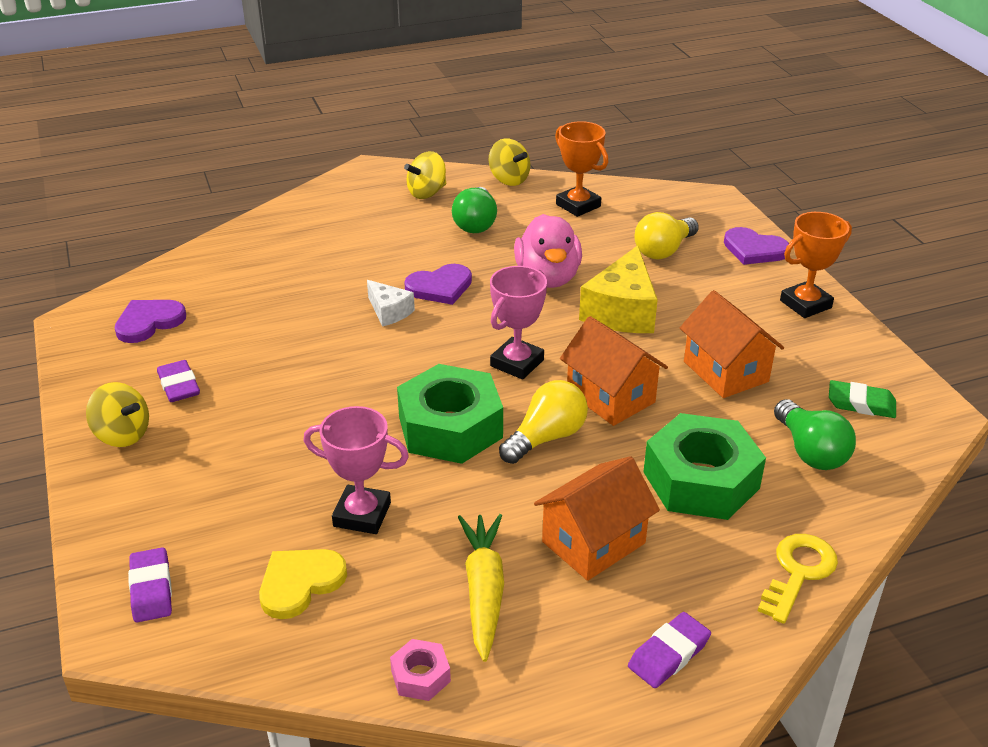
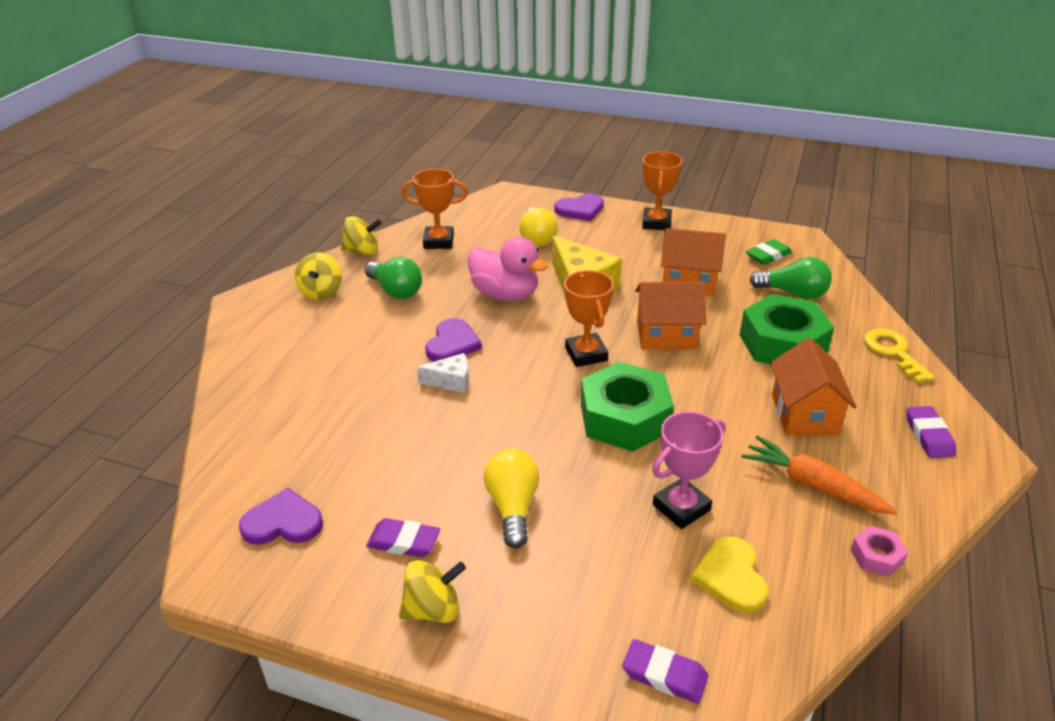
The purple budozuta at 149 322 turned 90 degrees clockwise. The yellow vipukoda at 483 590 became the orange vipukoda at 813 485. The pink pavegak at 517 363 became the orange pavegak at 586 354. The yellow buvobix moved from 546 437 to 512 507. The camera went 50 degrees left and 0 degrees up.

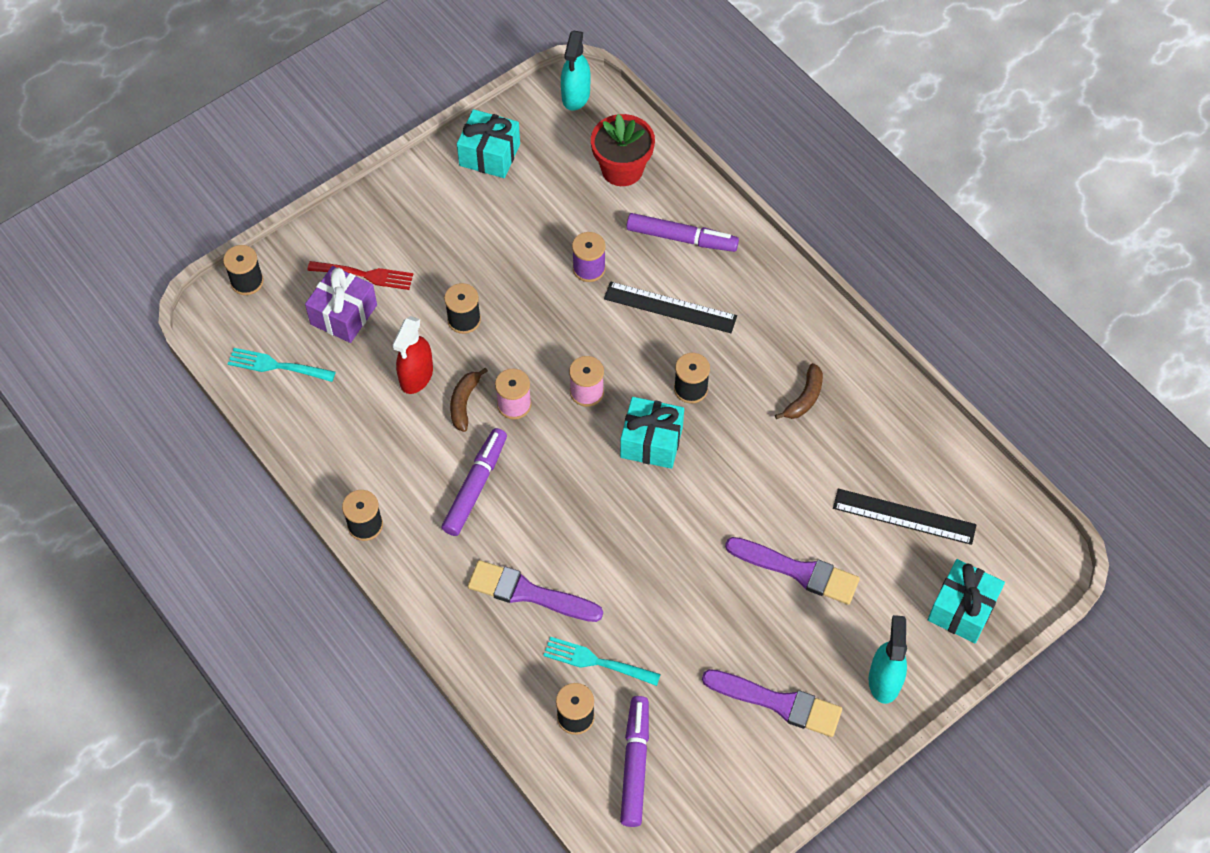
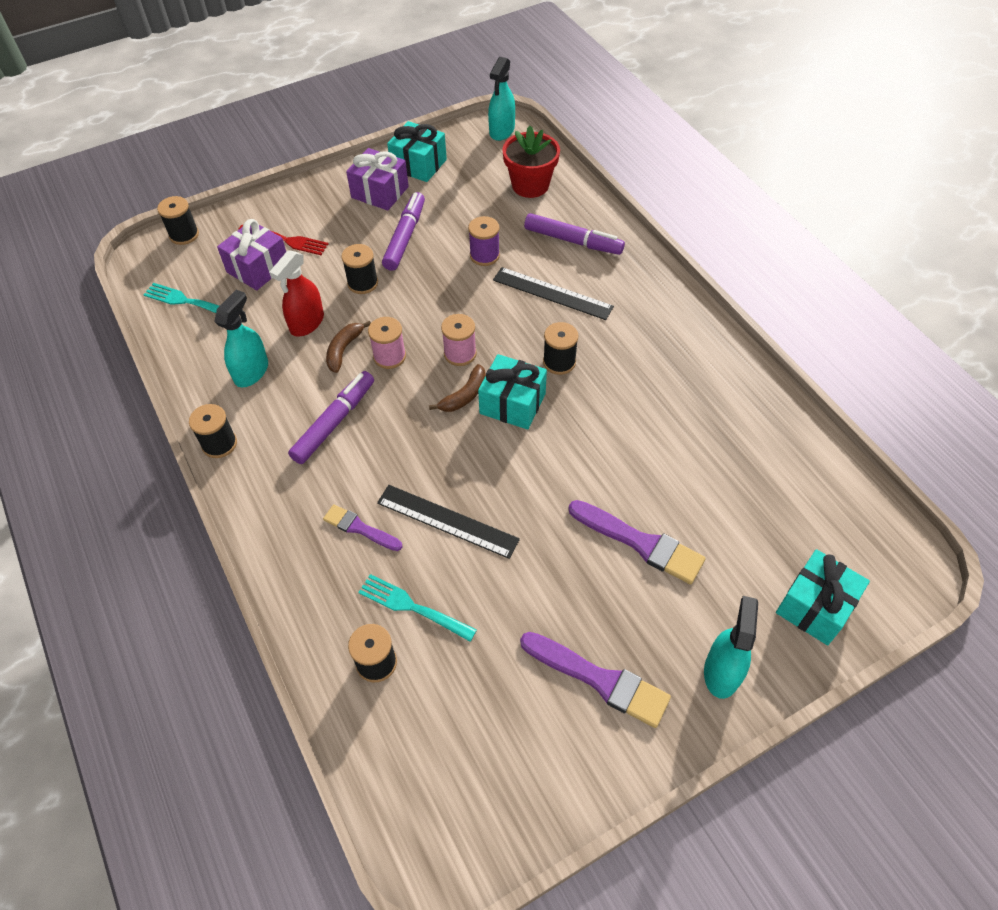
The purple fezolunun at 529 593 changed to 0.61 times the size. The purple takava moved from 635 764 to 405 237. The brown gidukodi moved from 804 398 to 464 395. The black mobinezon moved from 904 517 to 447 521. The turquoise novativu at 251 372 appeared. The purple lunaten at 380 192 appeared. The camera went 10 degrees right and 5 degrees down.

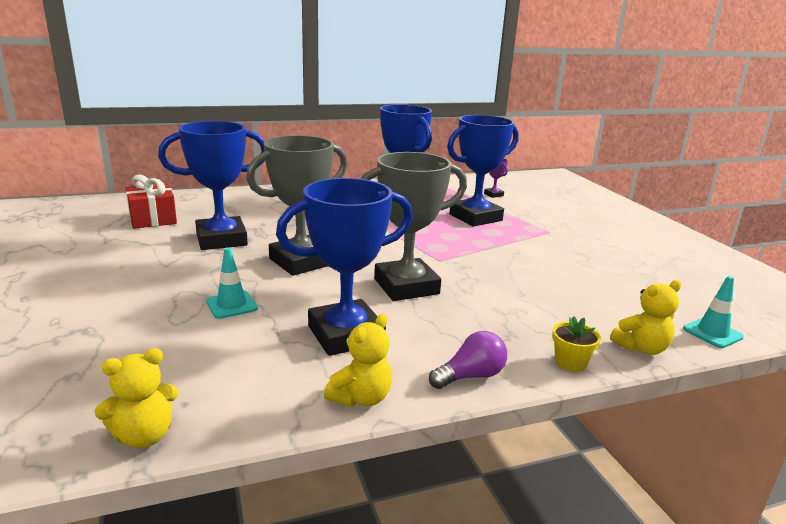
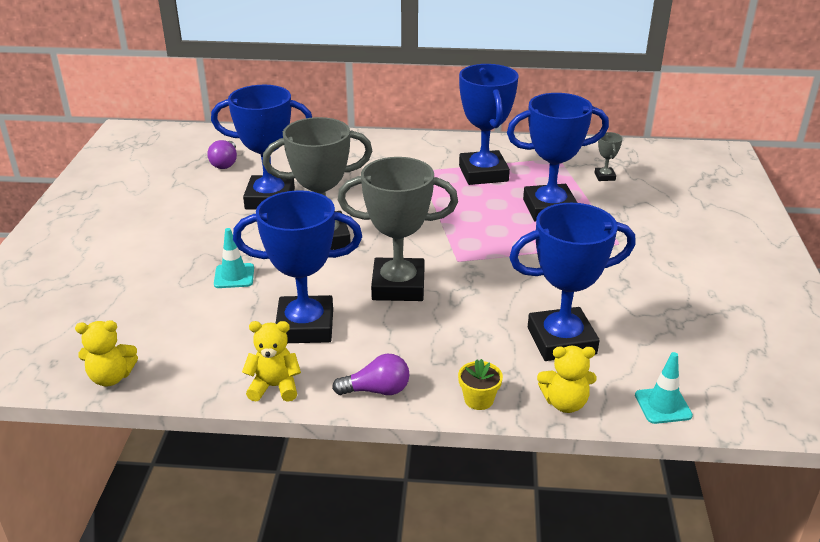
The red lunaten at 153 219 was replaced by the purple buvobix at 225 163. The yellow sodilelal at 361 398 turned 150 degrees counterclockwise. The purple pavegak at 493 195 became the grey pavegak at 604 176. The blue pavegak at 561 341 appeared. The camera went 25 degrees right and 10 degrees up.

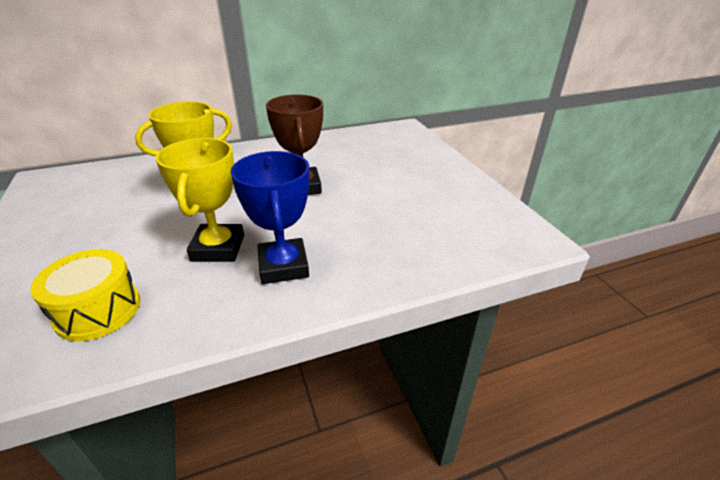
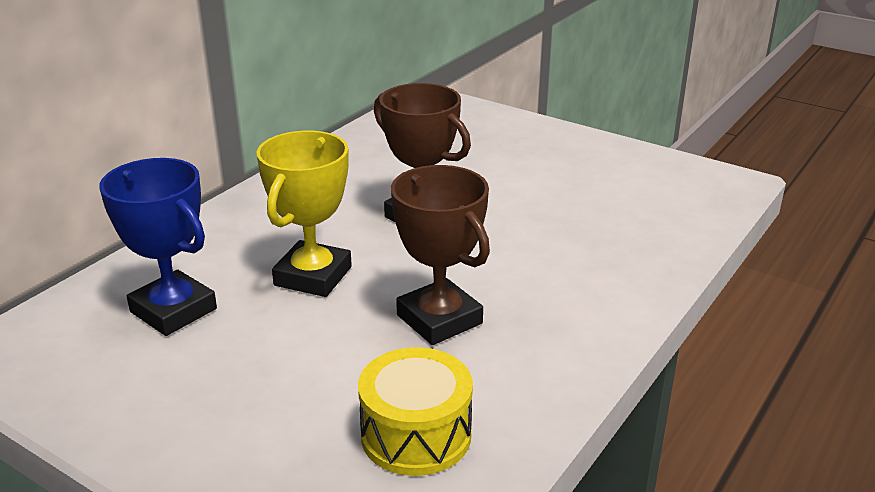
The yellow pavegak at 218 248 became the brown pavegak at 439 319. The blue pavegak moved from 283 266 to 173 310. The camera went 35 degrees left and 5 degrees down.

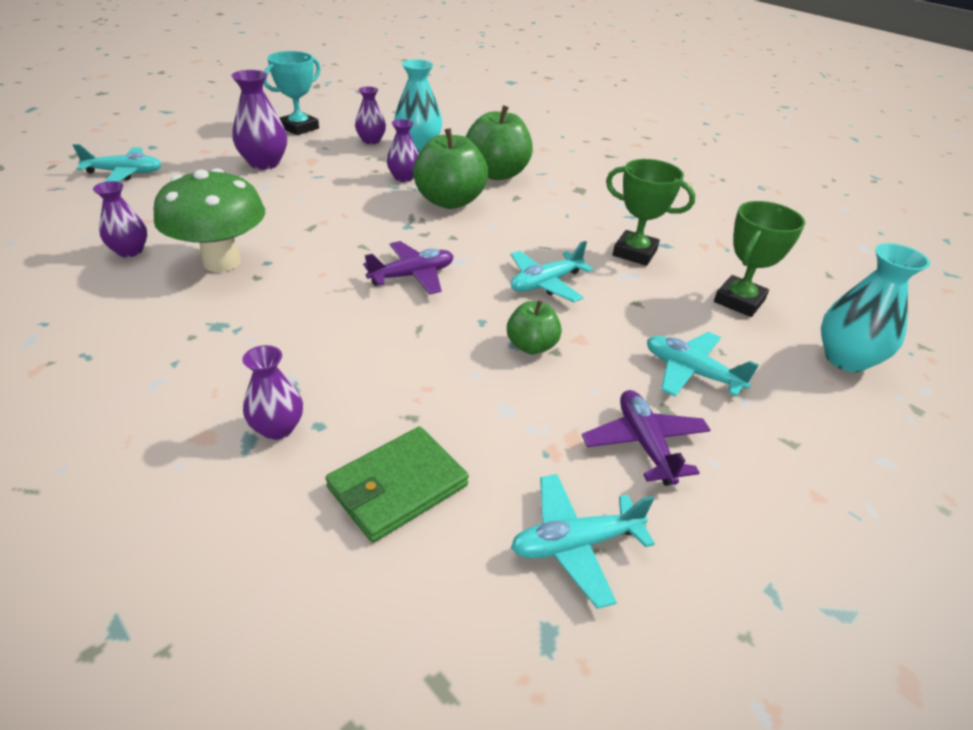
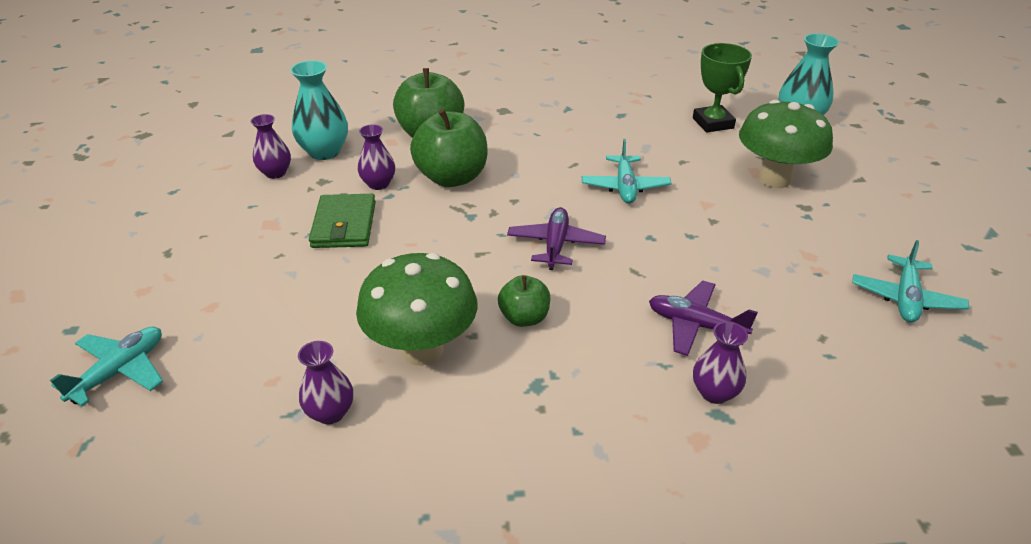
The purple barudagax at 264 163 disappeared. The turquoise pavegak at 299 128 disappeared. The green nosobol moved from 397 486 to 344 225. The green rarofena moved from 531 346 to 524 318. The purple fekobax moved from 644 443 to 695 325. The green pavegak at 634 253 disappeared. The turquoise fekobax at 691 372 was replaced by the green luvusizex at 774 179. The camera went 50 degrees left and 0 degrees up.

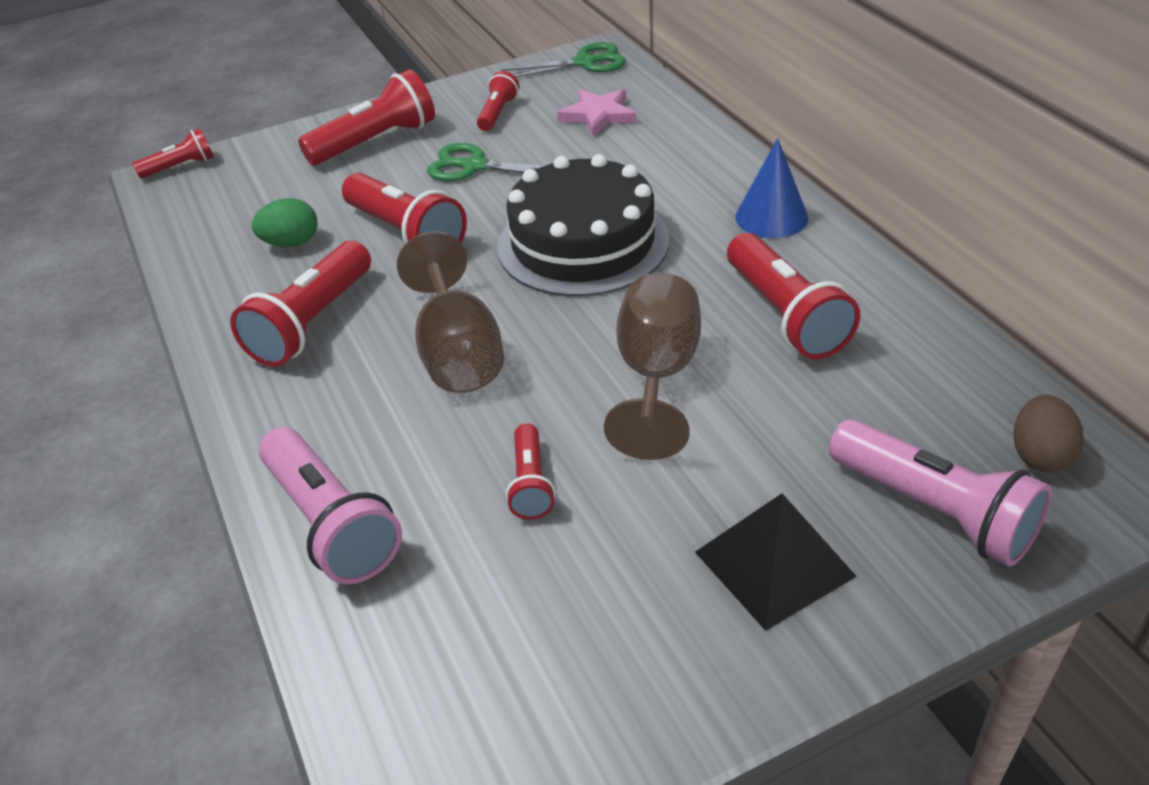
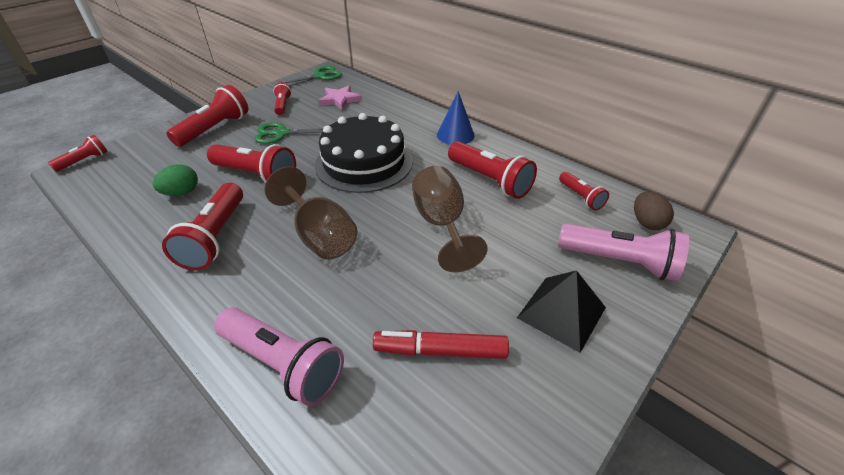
The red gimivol moved from 531 484 to 581 197. The red takava at 440 351 appeared. The camera went 25 degrees left and 0 degrees up.

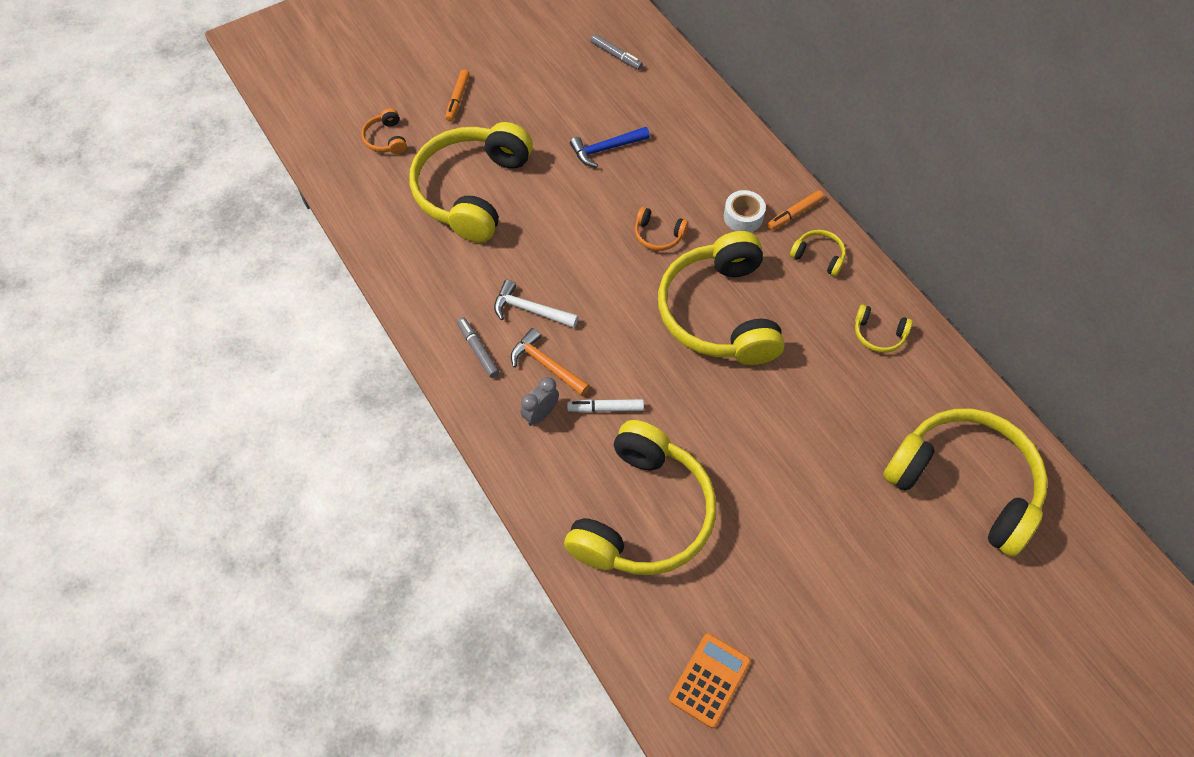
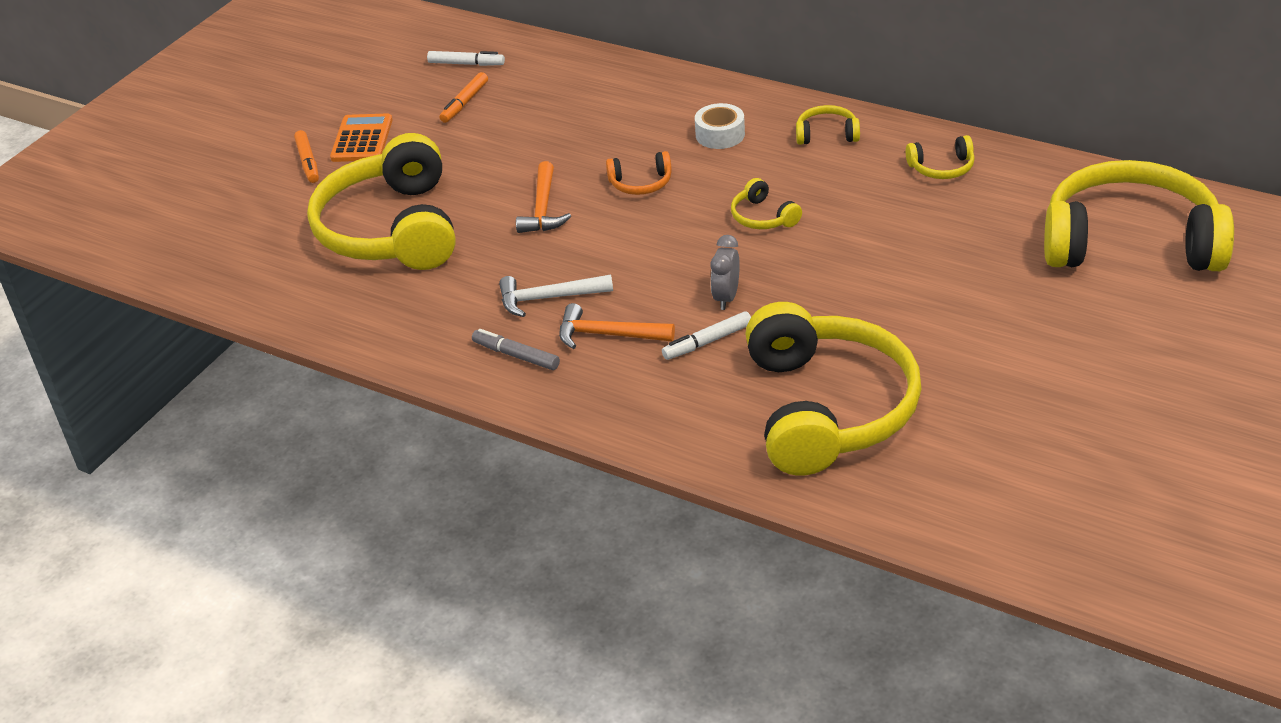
The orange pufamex at 386 139 disappeared. The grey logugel moved from 540 414 to 726 298. The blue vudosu at 606 149 disappeared. The grey takava at 616 55 became the white takava at 466 64. The yellow pufamex at 719 313 changed to 0.40 times the size. The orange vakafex moved from 709 680 to 362 139. The orange takava moved from 795 213 to 465 103. The orange vudosu at 543 208 appeared. The camera went 25 degrees left and 20 degrees down.

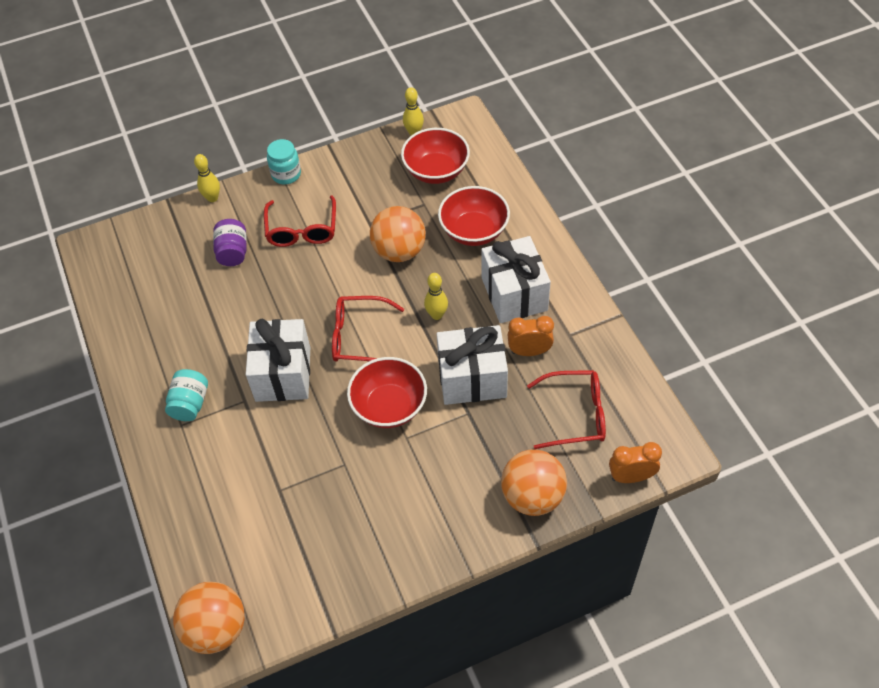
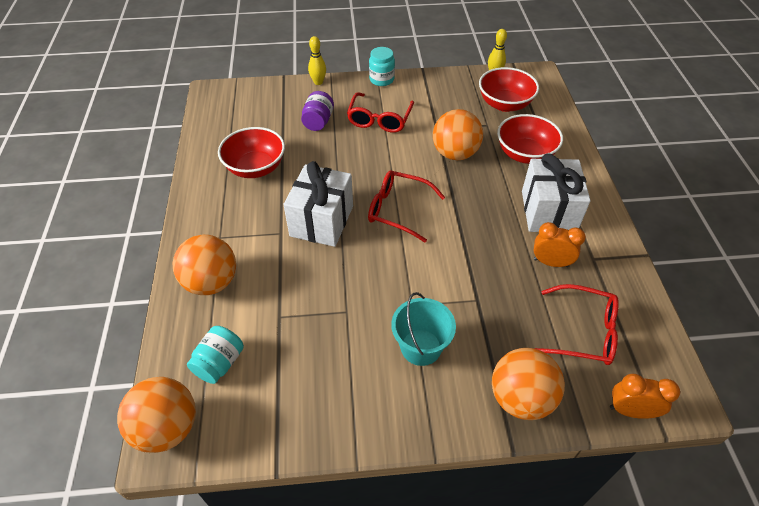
The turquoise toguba moved from 190 404 to 219 363. The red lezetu moved from 389 406 to 255 168. The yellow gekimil at 436 315 disappeared. The white lunaten at 472 379 disappeared. The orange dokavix at 211 282 appeared. The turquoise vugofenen at 421 347 appeared. The camera went 15 degrees right and 5 degrees down.

